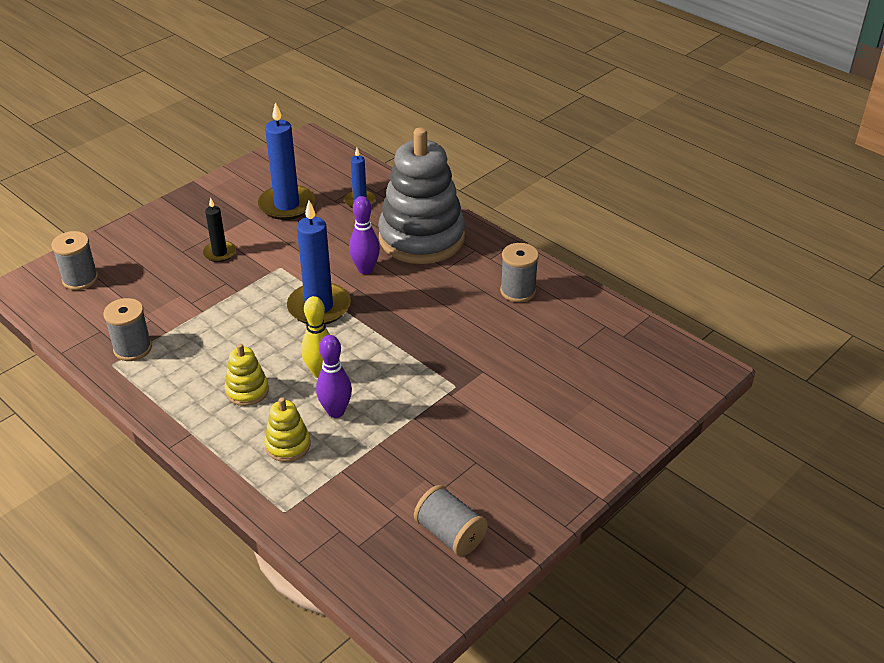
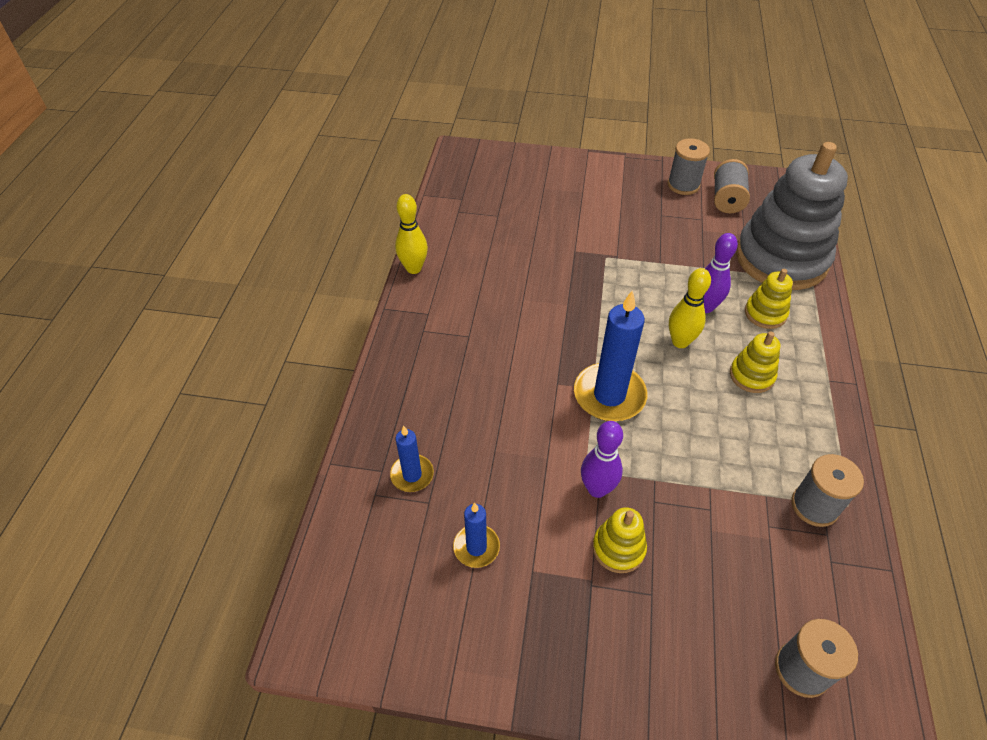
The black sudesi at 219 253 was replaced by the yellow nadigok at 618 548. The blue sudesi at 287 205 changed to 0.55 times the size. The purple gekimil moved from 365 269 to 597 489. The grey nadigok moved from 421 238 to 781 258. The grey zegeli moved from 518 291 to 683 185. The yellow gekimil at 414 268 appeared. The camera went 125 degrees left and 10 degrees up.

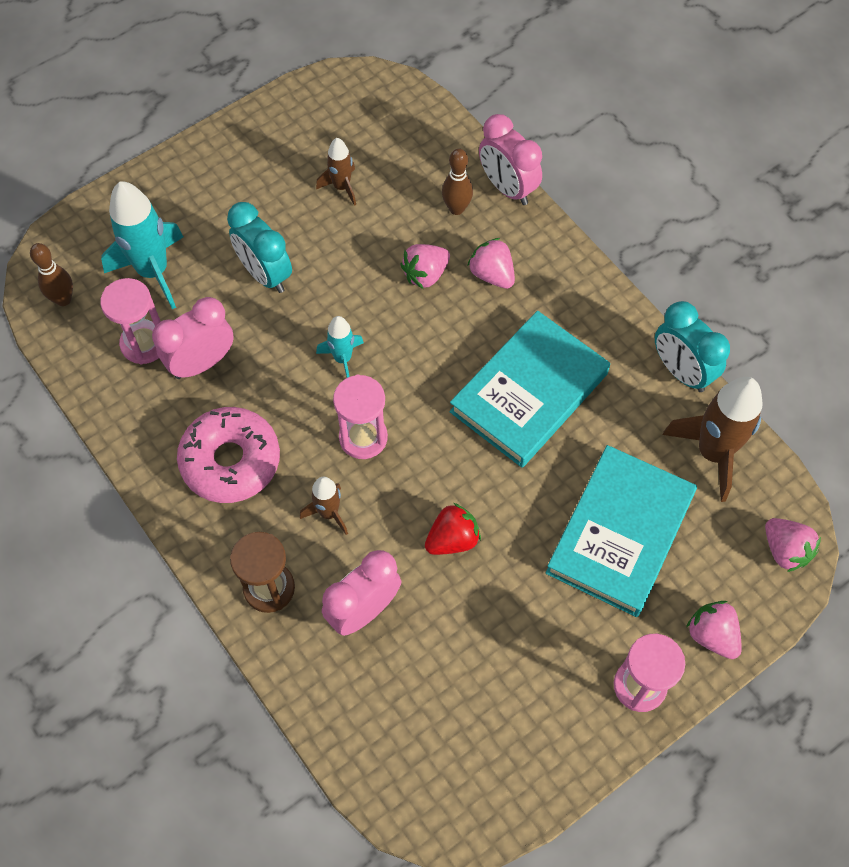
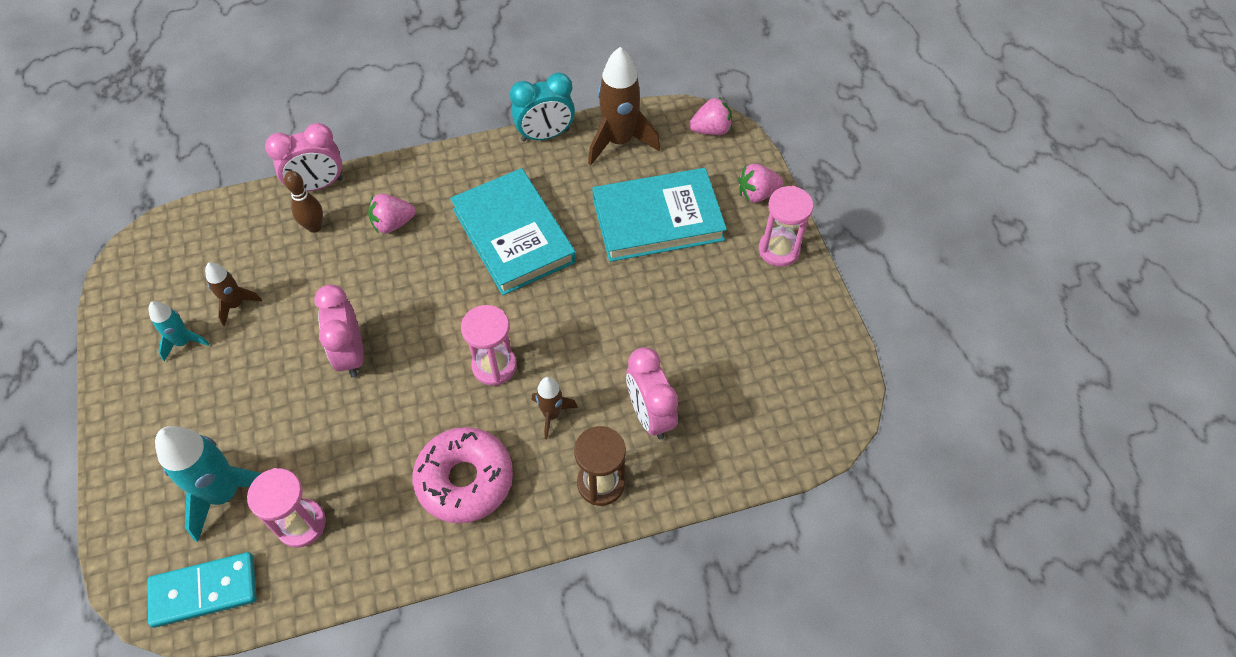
The brown gekimil at 63 299 was replaced by the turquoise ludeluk at 204 590. The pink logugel moved from 202 363 to 351 354. The turquoise logugel at 265 274 disappeared. The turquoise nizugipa moved from 343 359 to 183 342. The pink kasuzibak at 425 274 disappeared. The red kasuzibak at 452 539 disappeared. The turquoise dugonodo at 620 533 turned 60 degrees counterclockwise. The camera went 70 degrees left and 5 degrees down.

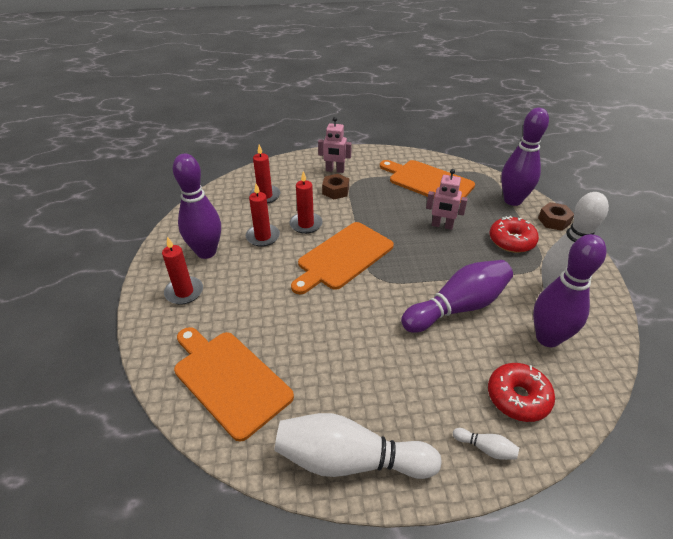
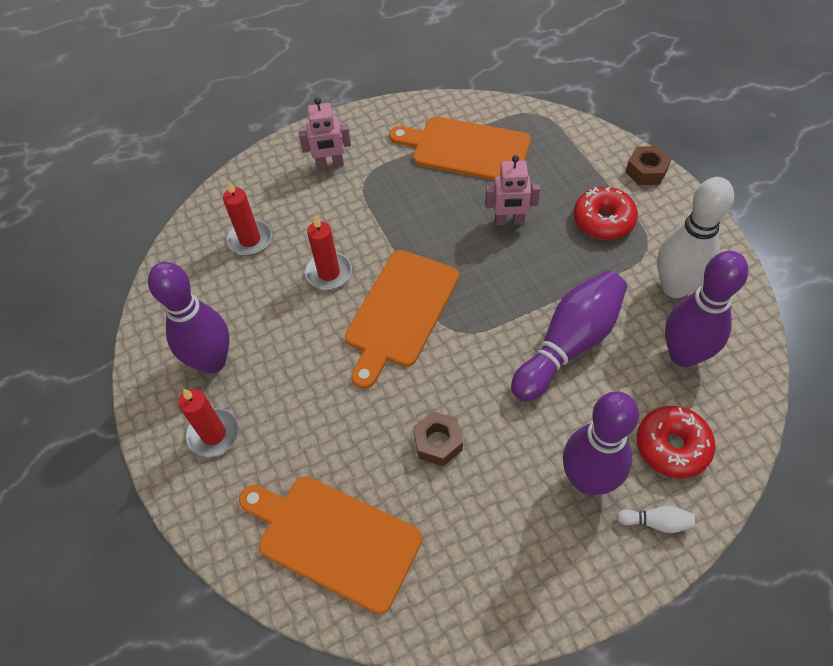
The red sudesi at 263 237 disappeared. The white gekimil at 350 460 disappeared. The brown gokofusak moved from 335 191 to 438 442. The purple gekimil moved from 512 200 to 588 479. The camera went 15 degrees left and 15 degrees up.

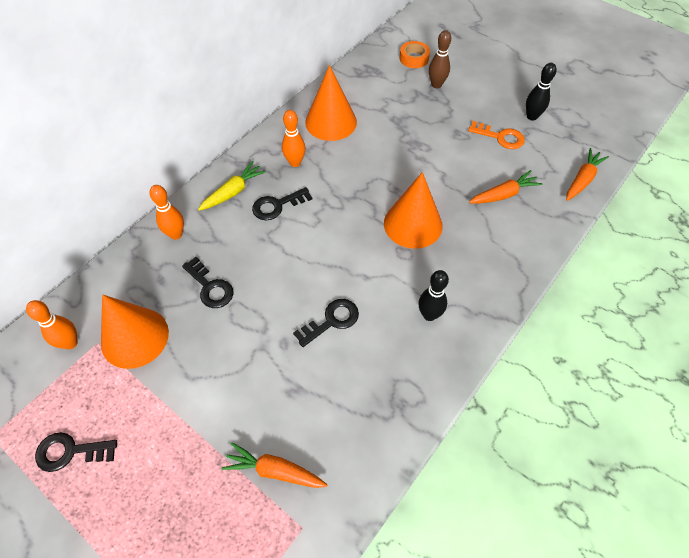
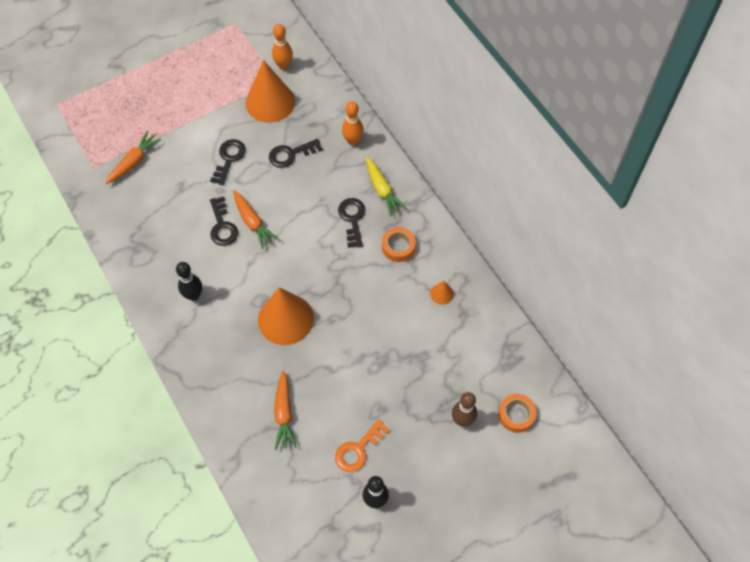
The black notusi moved from 70 451 to 229 159. The orange gekimil at 295 162 was replaced by the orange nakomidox at 398 247. The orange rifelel at 331 122 changed to 0.42 times the size. The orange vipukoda moved from 582 179 to 253 222. The camera went 110 degrees right and 5 degrees up.

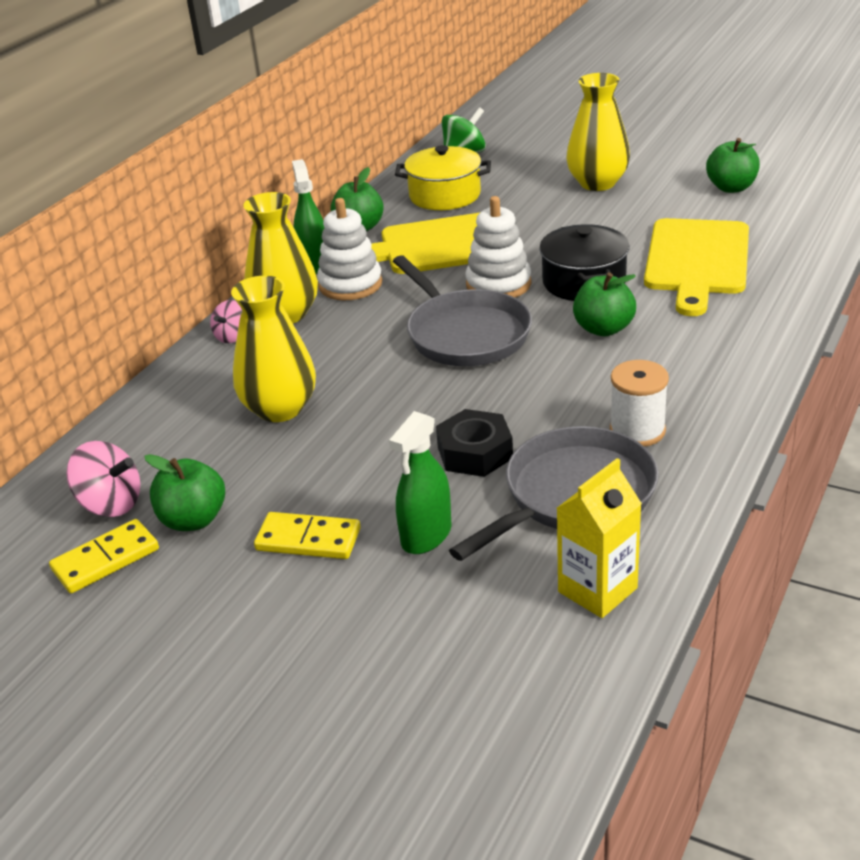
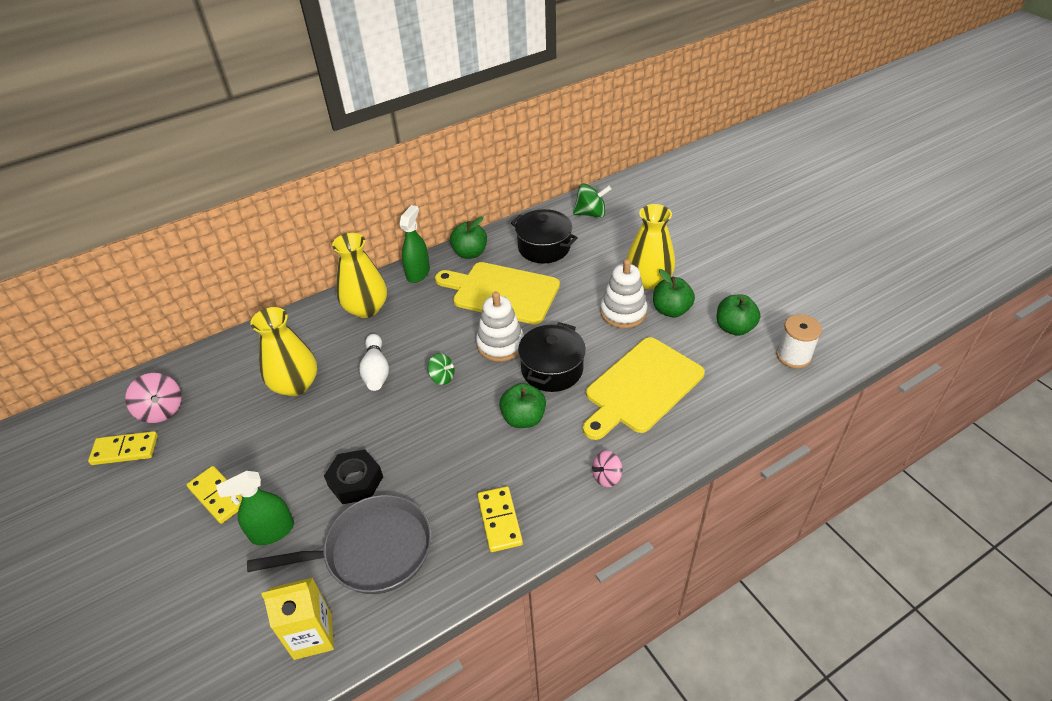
The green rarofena moved from 193 520 to 671 310. The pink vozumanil moved from 232 336 to 606 477. The white nadigok moved from 350 284 to 623 312. The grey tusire at 464 333 was replaced by the green vozumanil at 442 377. The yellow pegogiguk at 445 195 became the black pegogiguk at 544 247. The white zegeli moved from 637 431 to 793 356. The white gekimil at 376 371 appeared. The yellow ludeluk at 500 520 appeared. The camera went 30 degrees right and 10 degrees up.

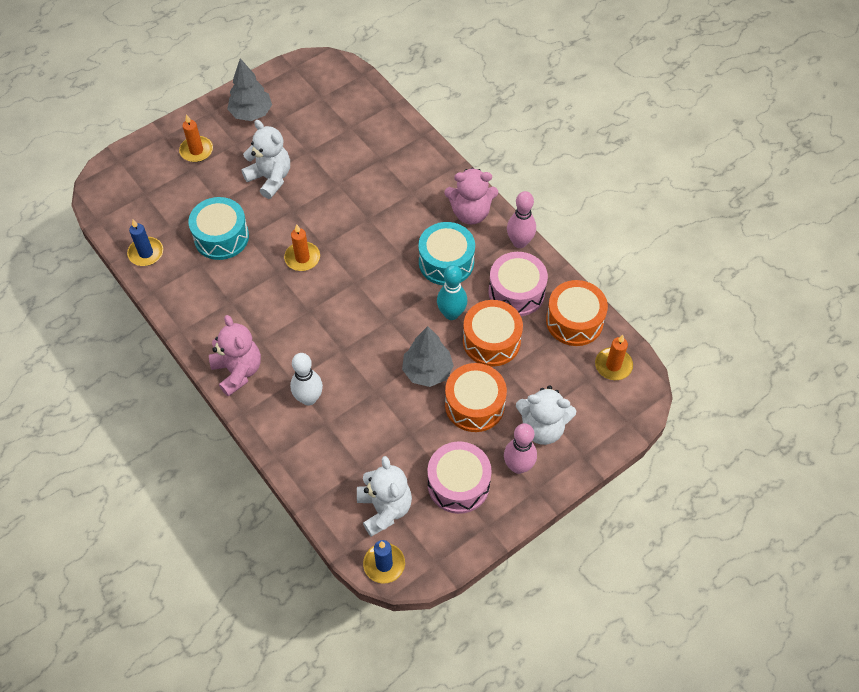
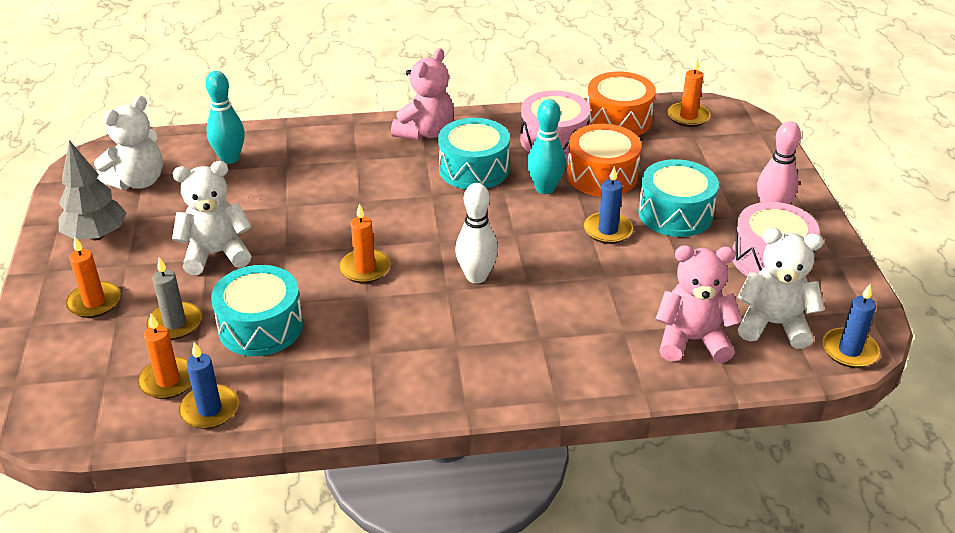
The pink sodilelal moved from 238 371 to 692 340. The white gekimil moved from 309 398 to 476 276. The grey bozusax at 427 371 was replaced by the blue sudesi at 607 230. The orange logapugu at 474 405 became the turquoise logapugu at 675 213. The pink gekimil at 519 242 disappeared. The white sodilelal moved from 542 428 to 137 181. The orange sudesi at 168 381 appeared. The grey sudesi at 175 323 appeared. The turquoise gekimil at 230 158 appeared. The camera went 60 degrees left and 20 degrees down.

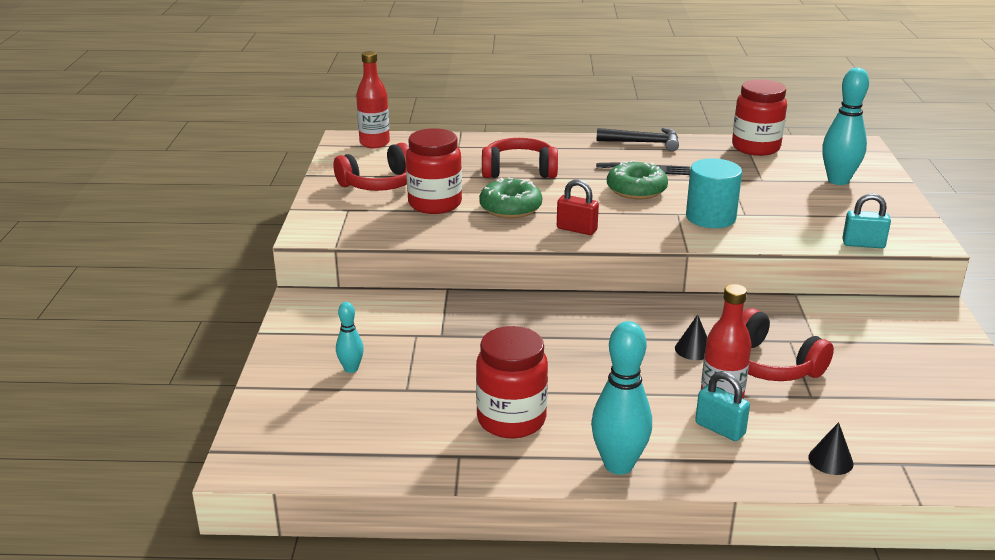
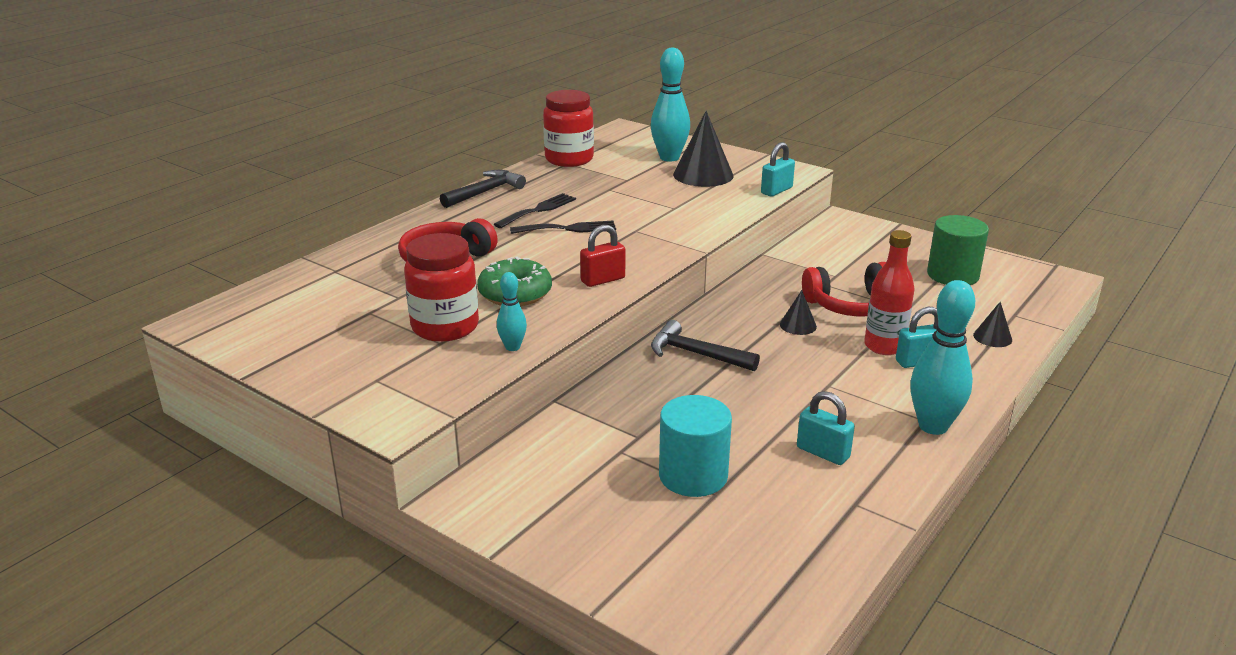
The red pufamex at 380 183 disappeared. The turquoise gekimil moved from 351 369 to 512 347. The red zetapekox at 374 143 disappeared. The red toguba at 511 420 was replaced by the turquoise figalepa at 823 453. The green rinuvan at 636 190 was replaced by the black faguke at 568 229. The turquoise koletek moved from 710 217 to 693 475. The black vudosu at 696 354 appeared. The black rifelel at 703 175 appeared. The green koletek at 952 275 appeared. The camera went 55 degrees left and 0 degrees up.

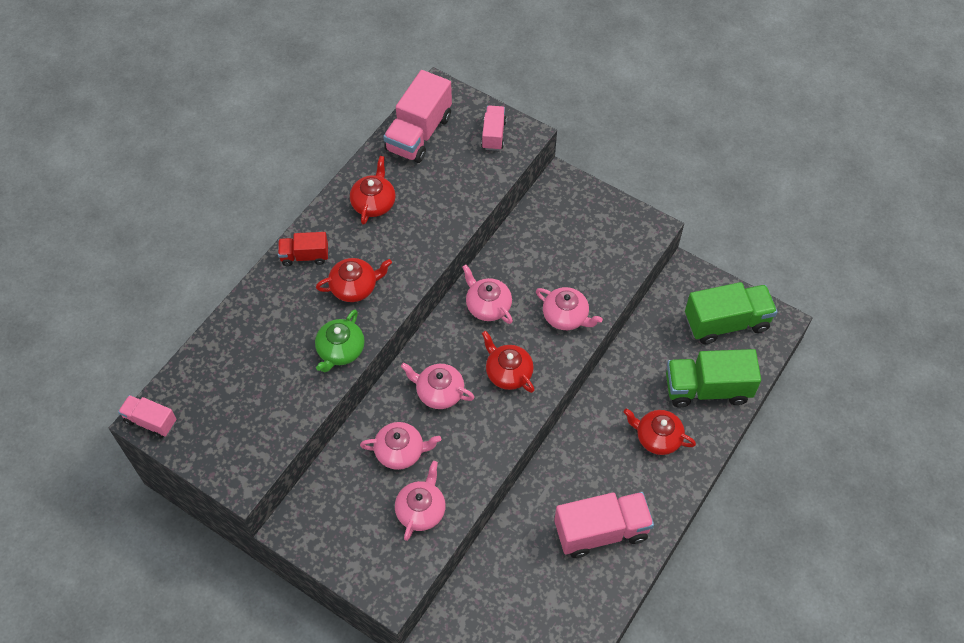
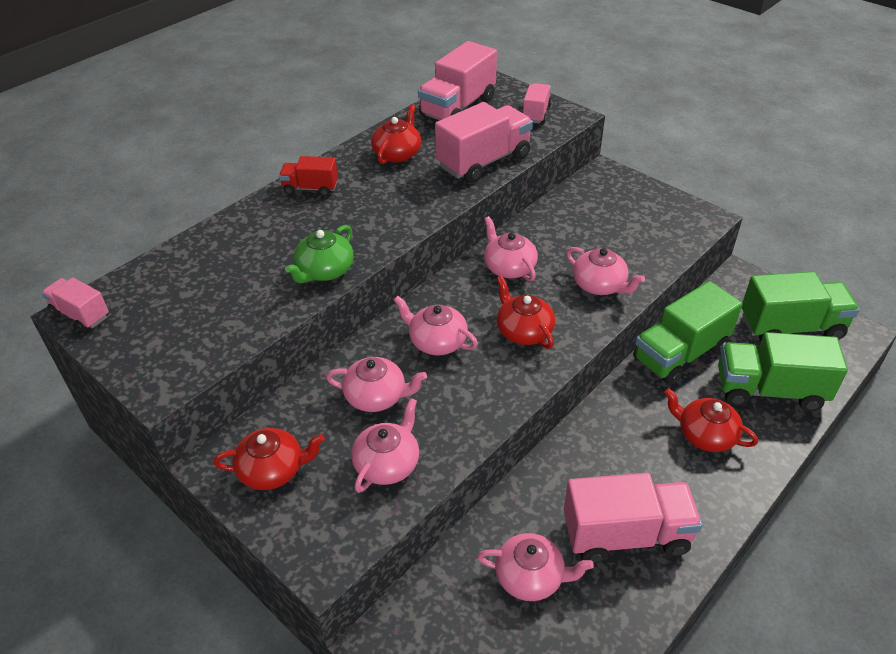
The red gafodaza moved from 354 287 to 273 470. The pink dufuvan at 484 161 appeared. The pink gafodaza at 530 577 appeared. The green dufuvan at 680 354 appeared. The camera went 10 degrees right and 15 degrees down.

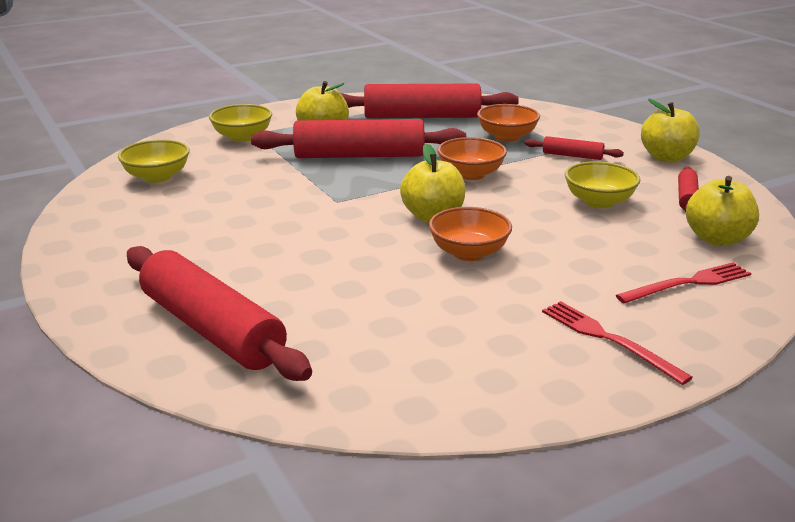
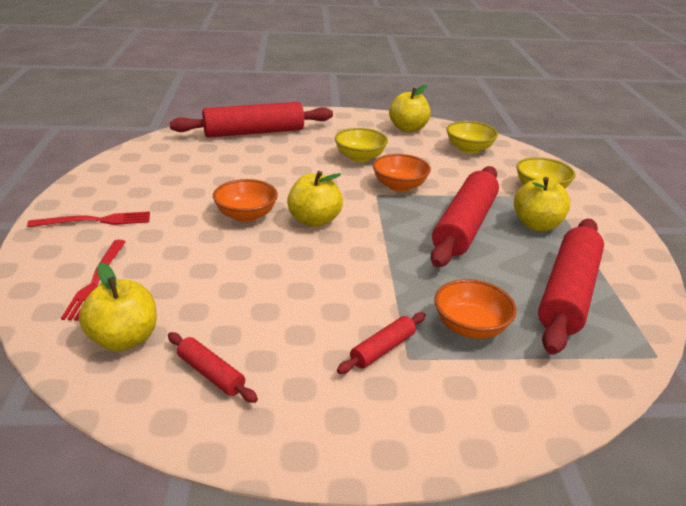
The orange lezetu moved from 471 174 to 399 186. The yellow lezetu moved from 599 202 to 360 157. The yellow rarofena moved from 666 158 to 408 128. The camera went 115 degrees right and 5 degrees up.

